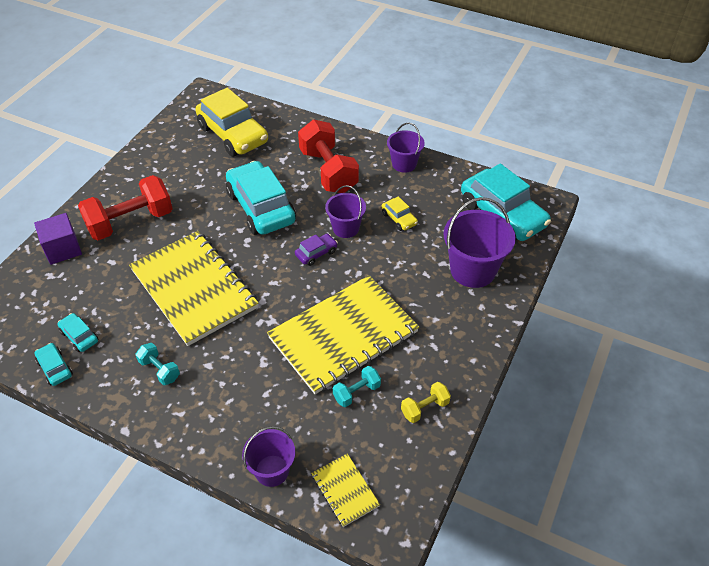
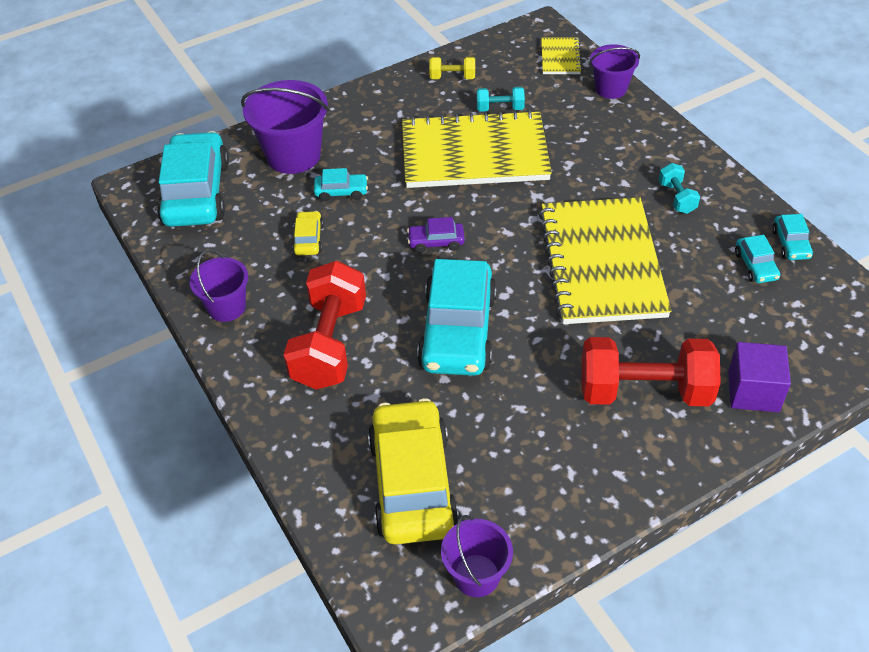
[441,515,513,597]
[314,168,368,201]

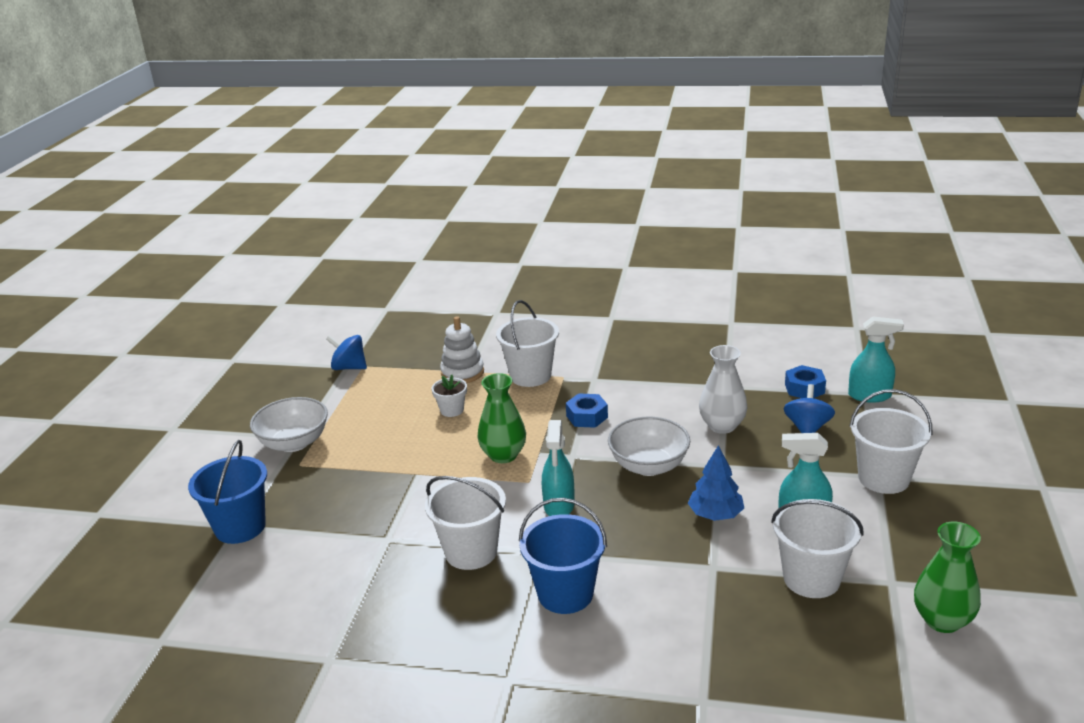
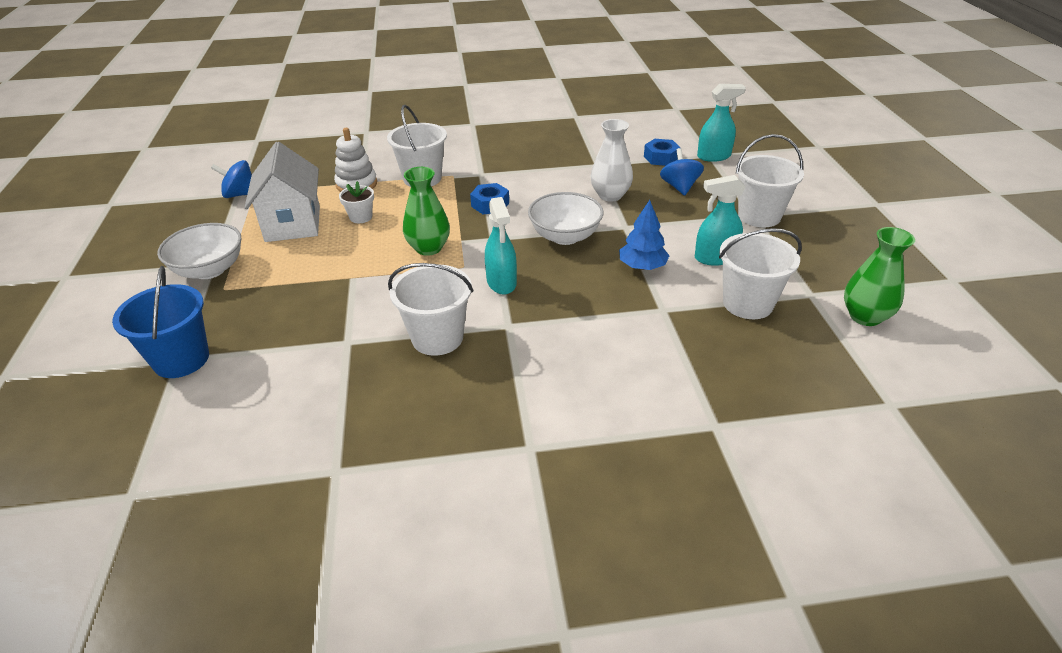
[519,498,607,614] (first image)
[244,142,320,242]

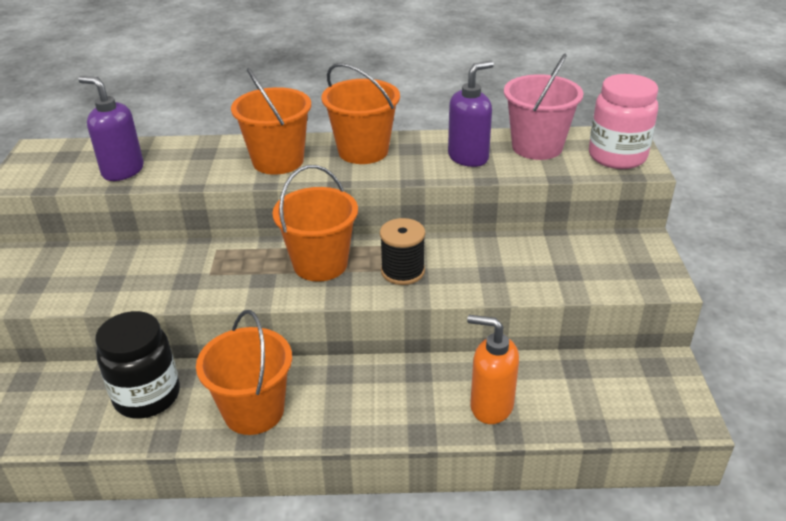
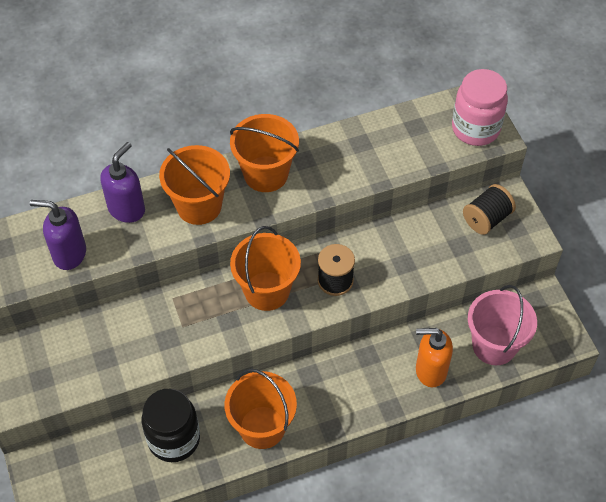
[468,285,537,365]
[100,142,145,223]
[463,184,516,235]

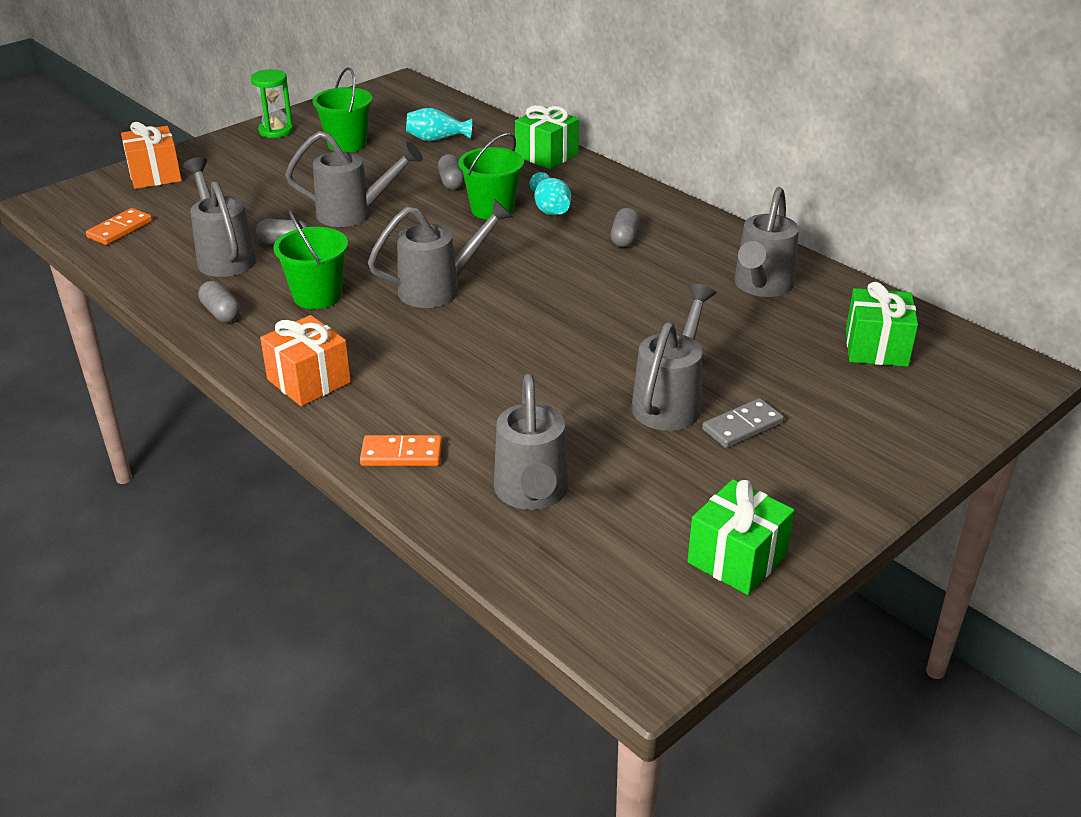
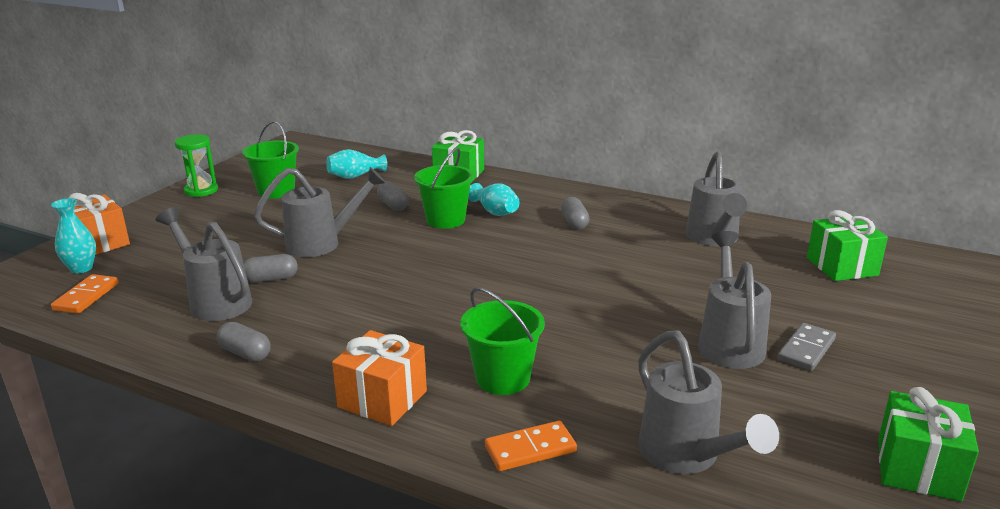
[368,199,513,308] (first image)
[461,287,545,395]
[51,198,96,274]

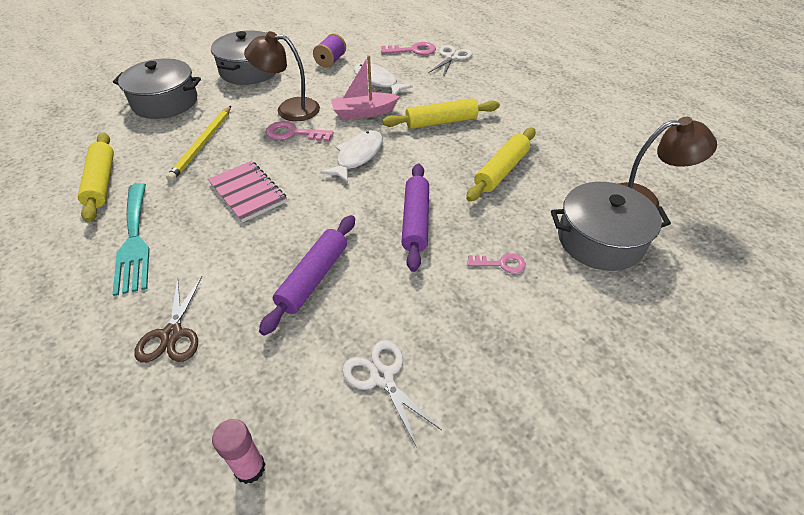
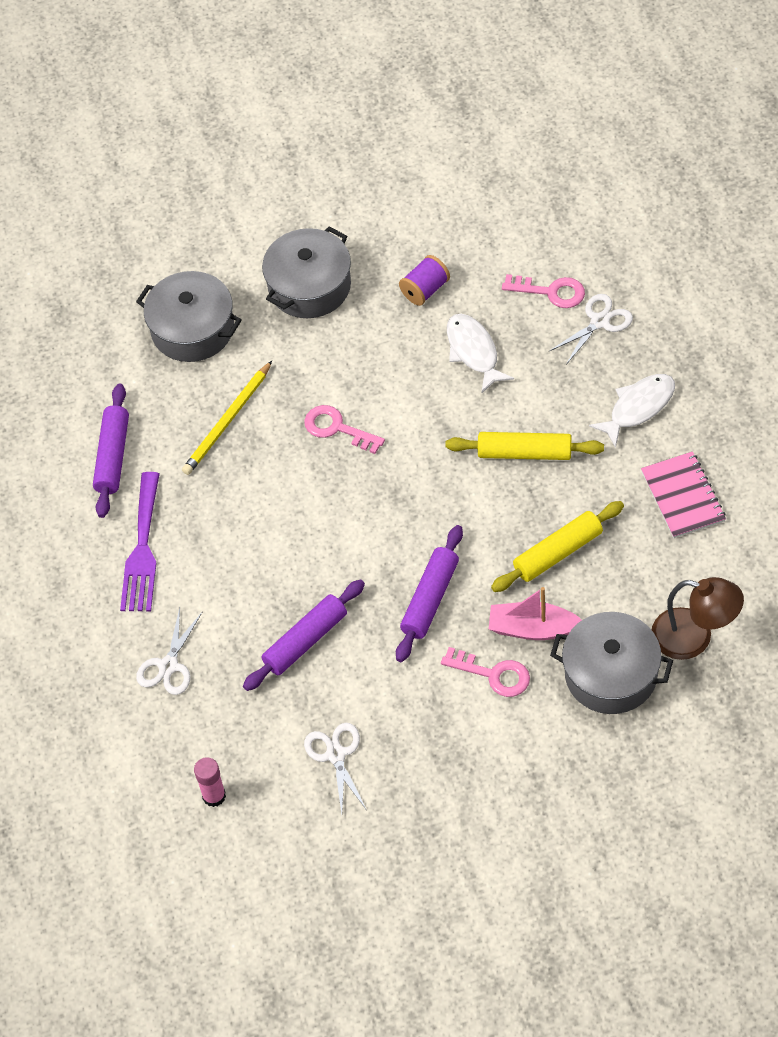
[244,31,320,121] (first image)
[489,587,582,640]
[589,374,675,448]
[93,383,129,518]
[641,451,726,538]
[120,472,160,611]
[441,647,530,697]
[136,608,203,695]

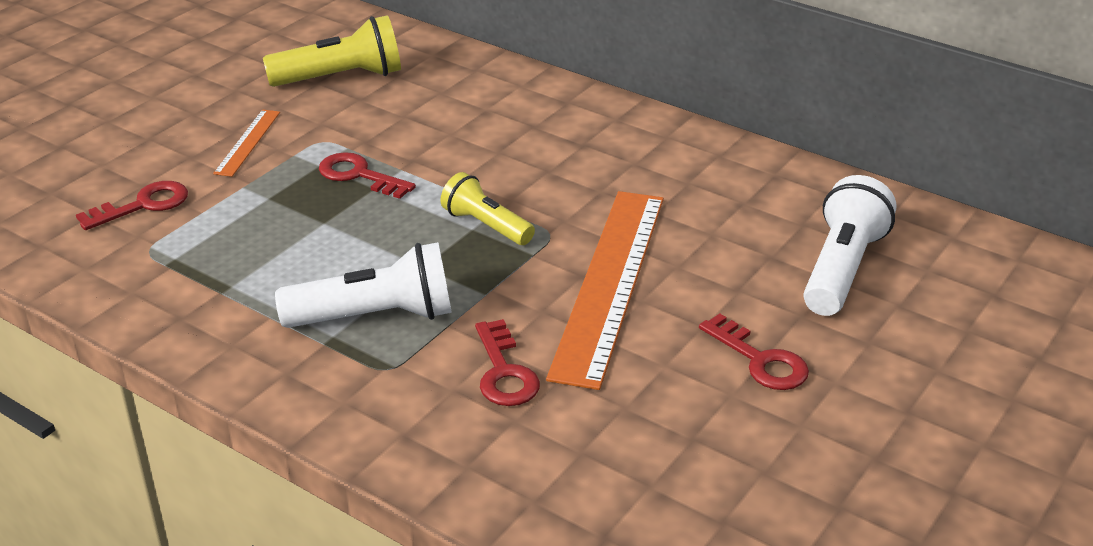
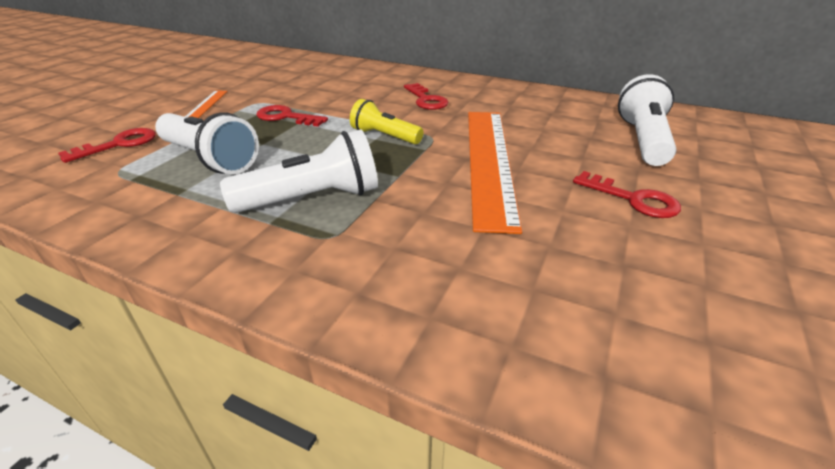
[263,15,401,87] (first image)
[404,83,449,110]
[155,112,259,174]

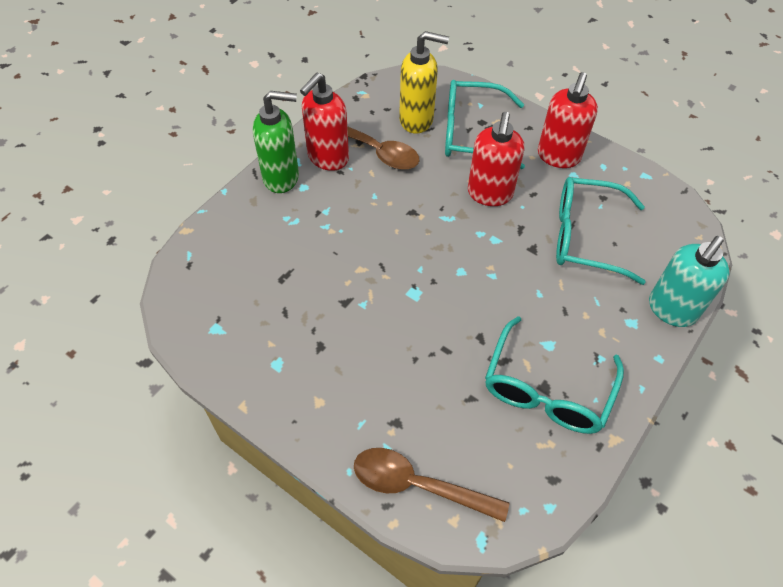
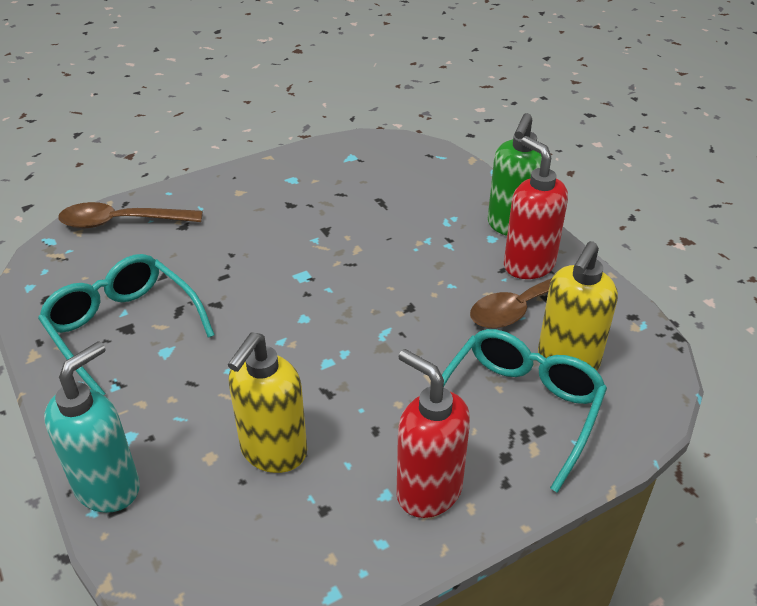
[468,112,524,206] (first image)
[228,332,307,473]
[44,341,140,513]
[58,202,203,228]

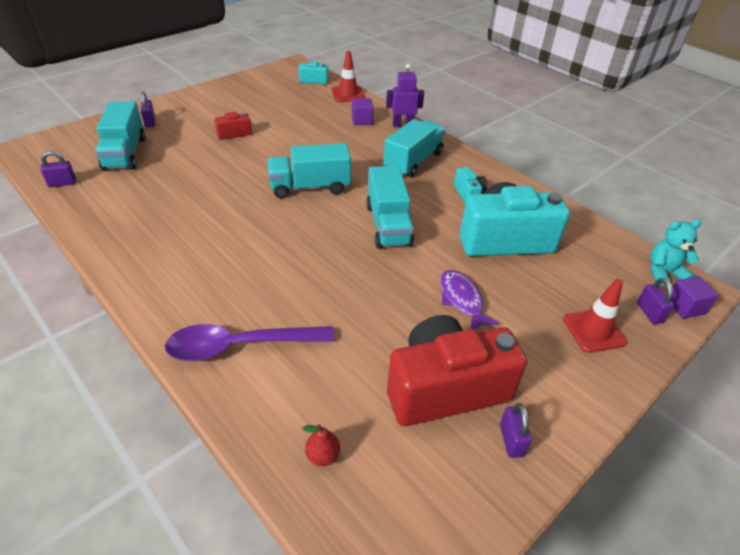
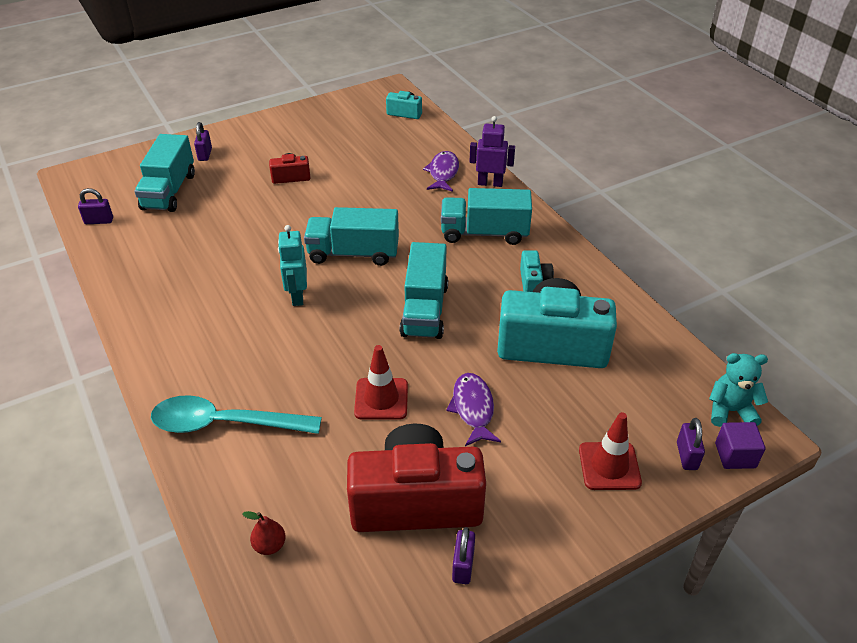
[354,345,408,420]
[423,151,459,192]
[441,188,532,245]
[151,395,322,434]
[278,225,307,306]

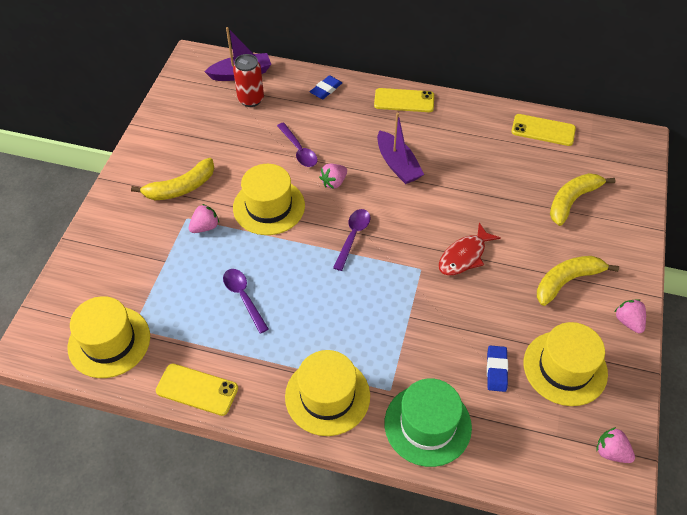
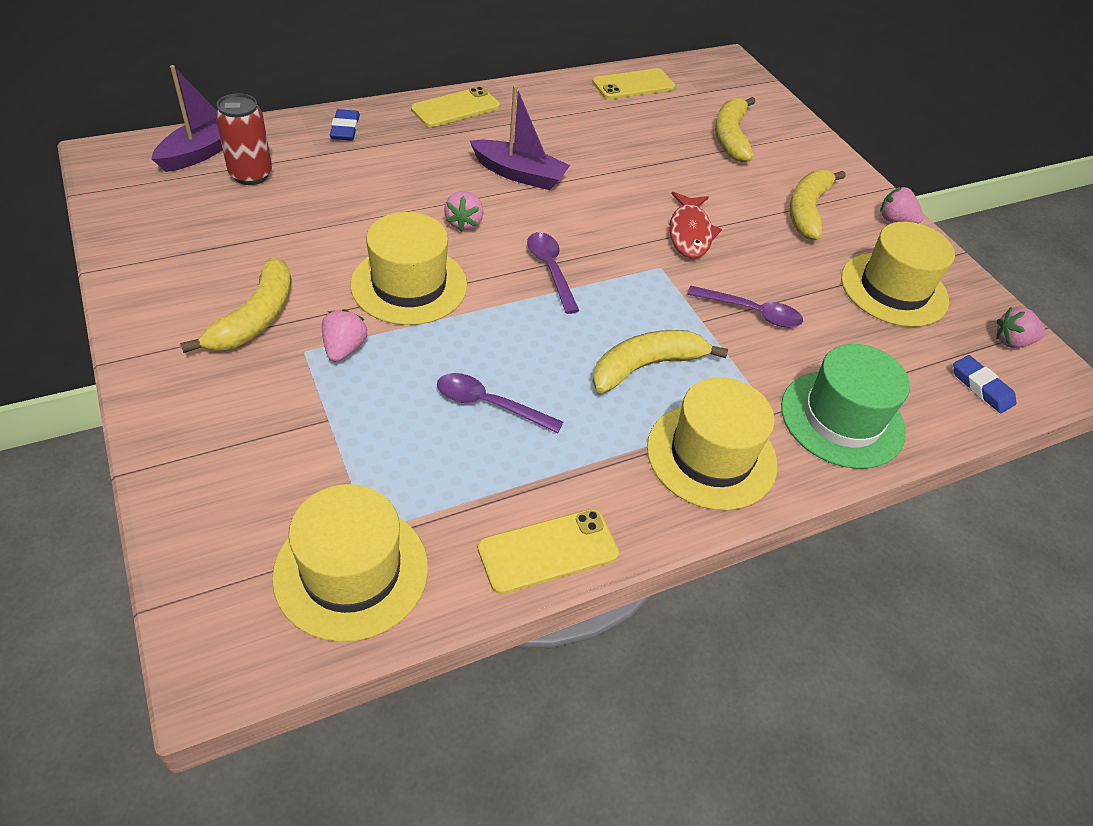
[687,286,803,328]
[953,355,1016,413]
[592,330,728,393]

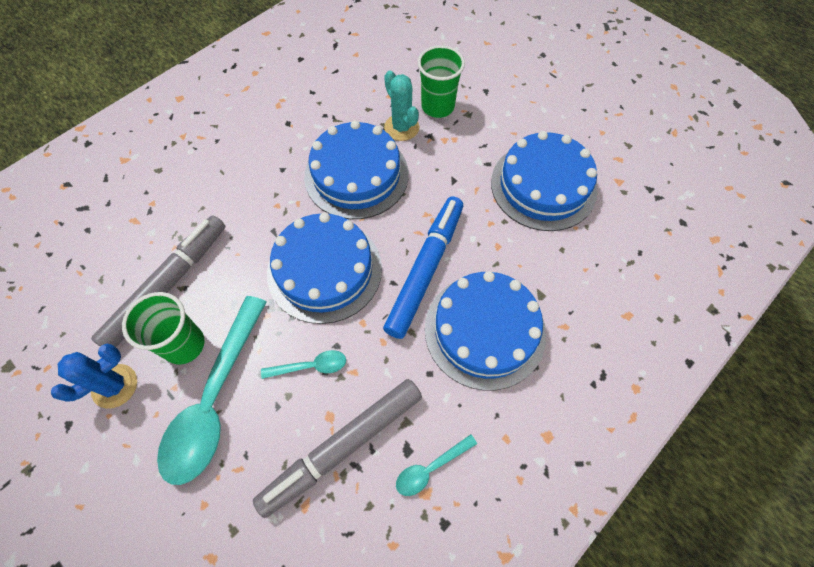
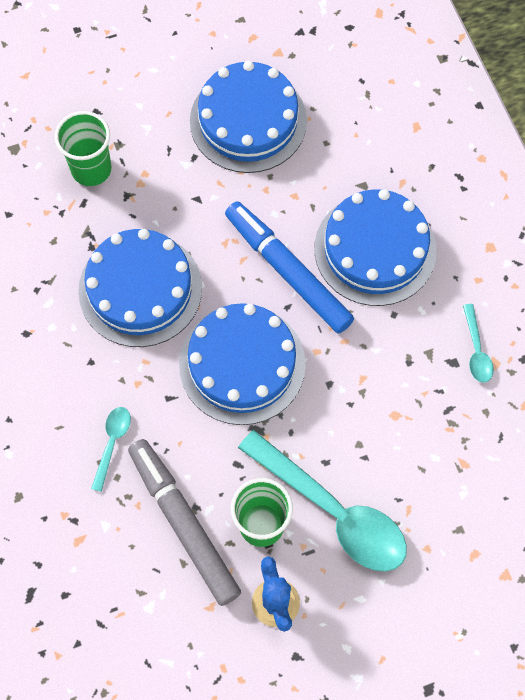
[384,71,419,141] (first image)
[91,407,131,492]
[253,379,422,518] (first image)

